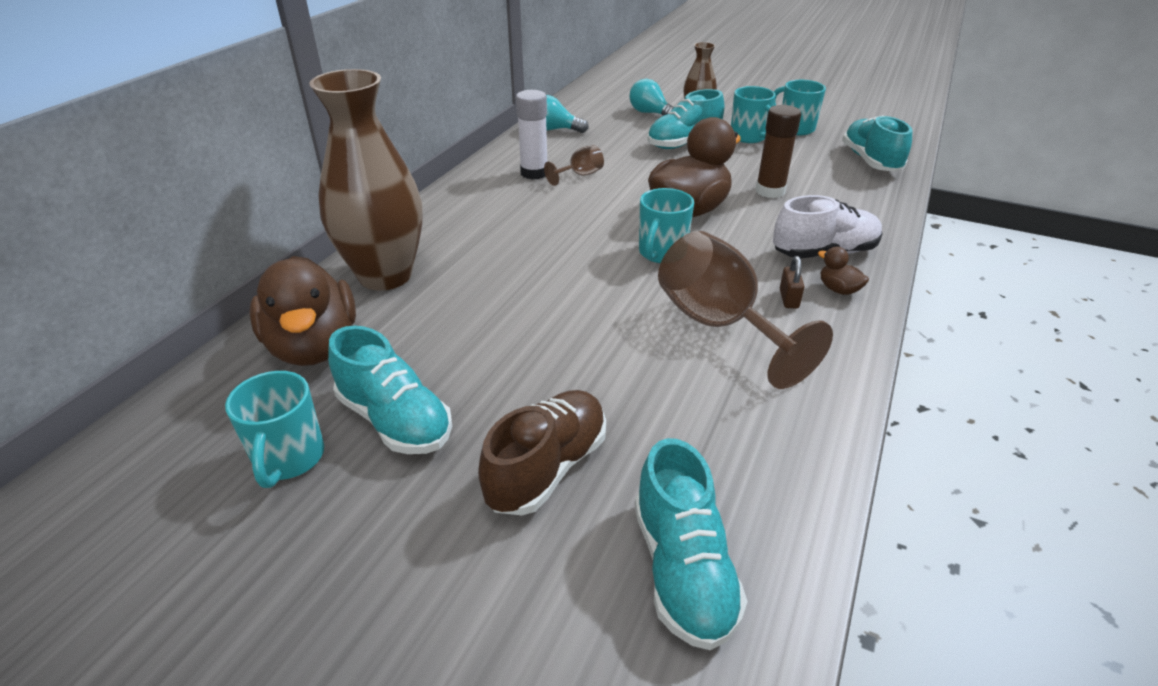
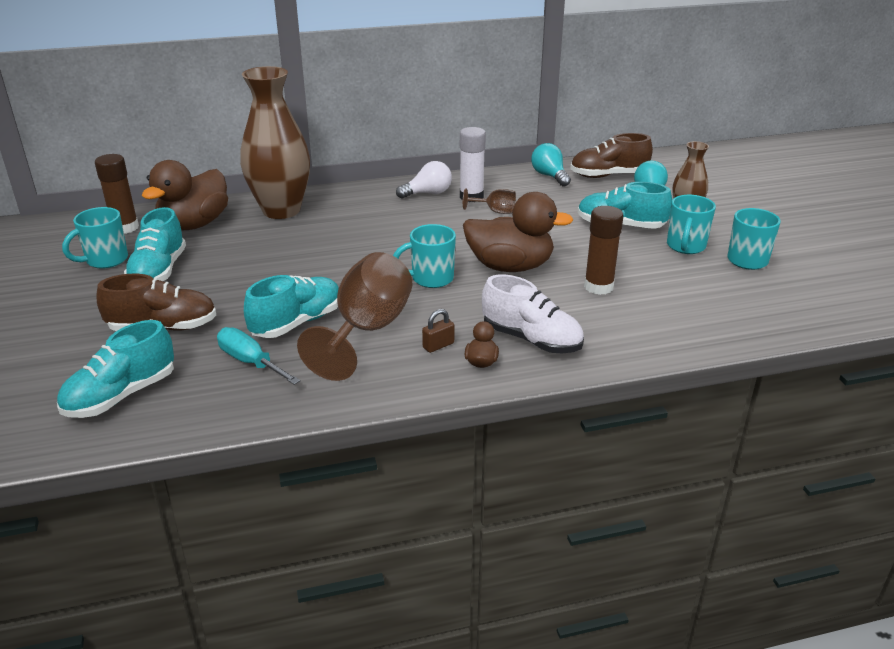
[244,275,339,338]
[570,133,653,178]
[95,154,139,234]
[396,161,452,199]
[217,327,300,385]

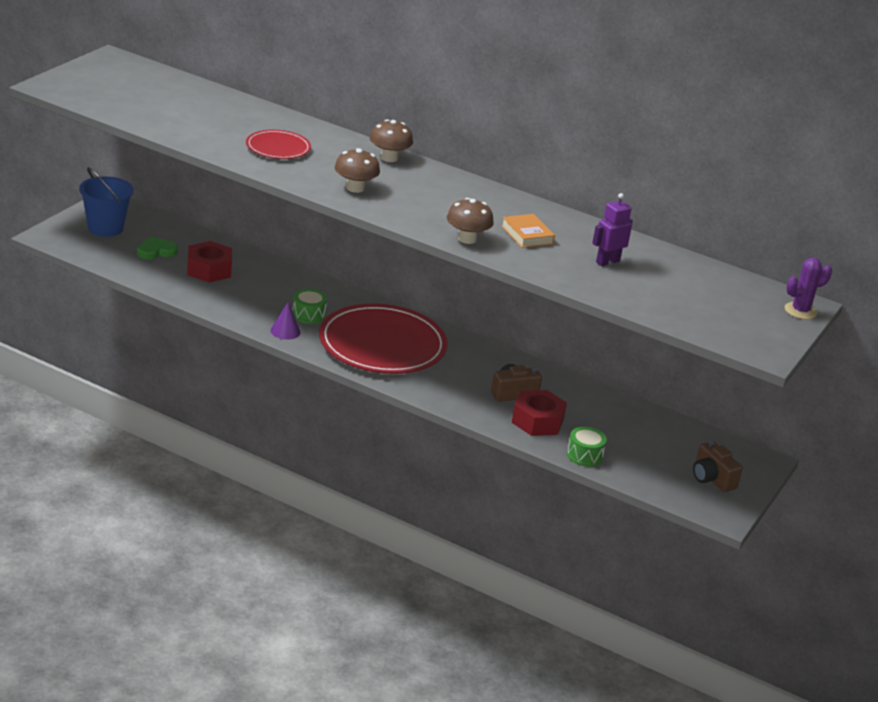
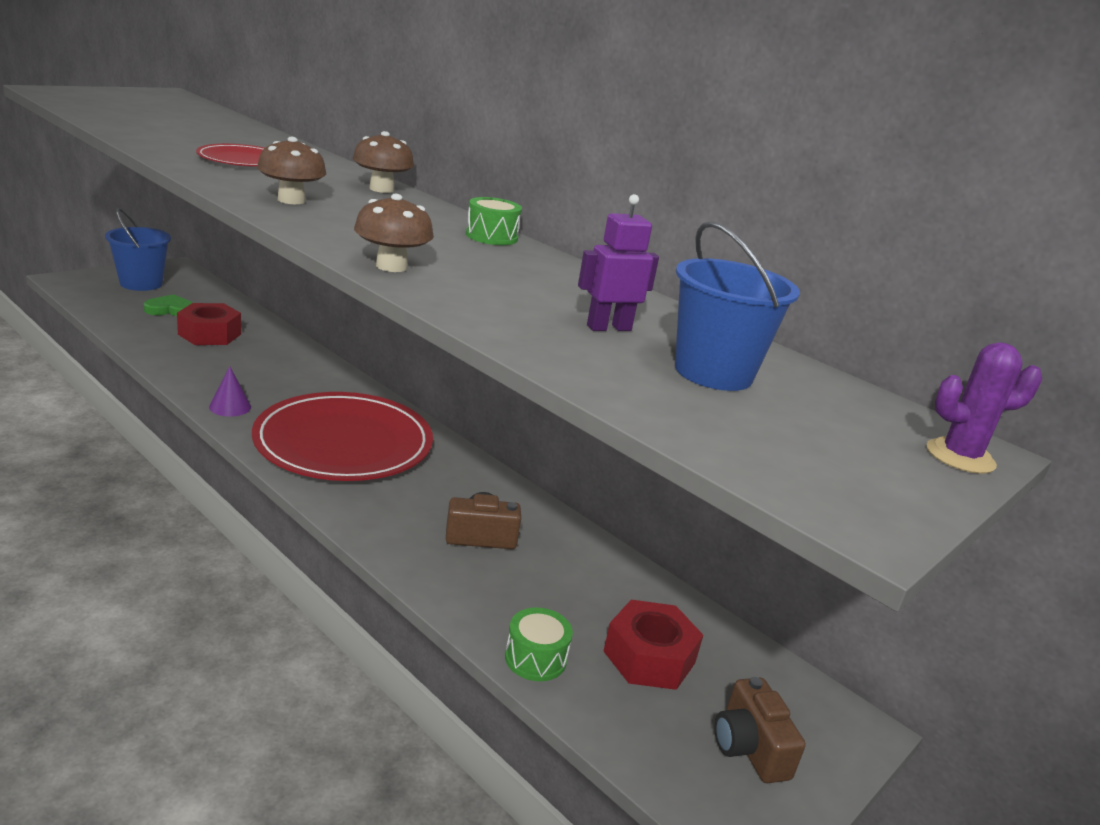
[501,214,555,248] (first image)
[466,197,522,245]
[604,600,703,690]
[675,221,800,391]

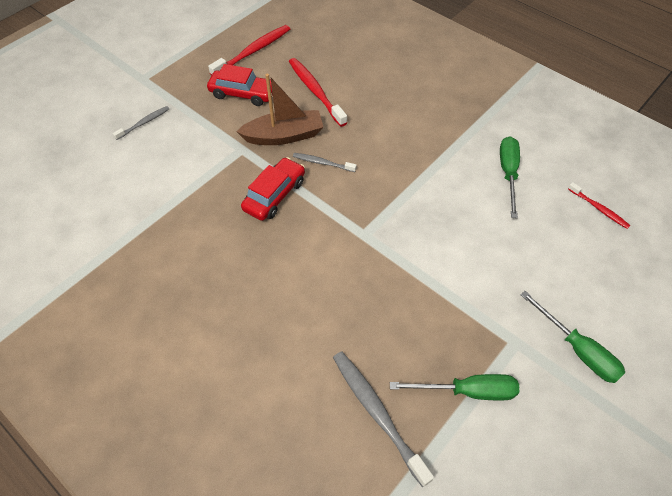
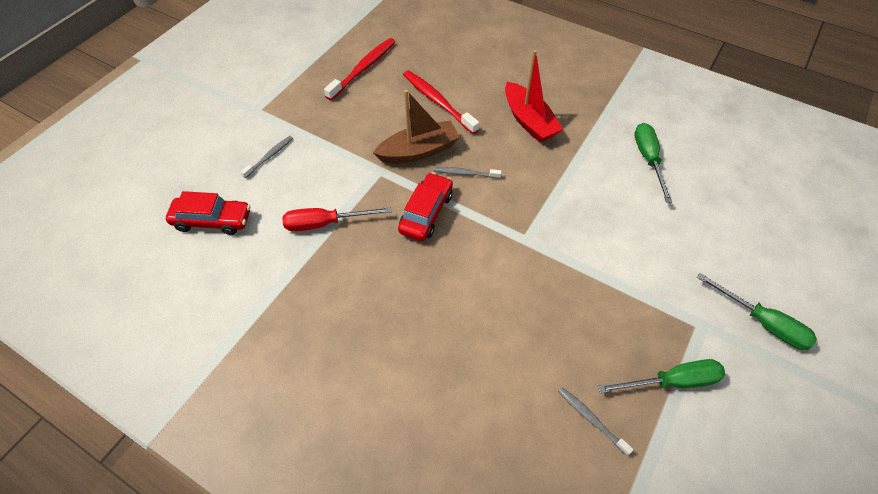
[166,191,250,235]
[568,182,631,229] (first image)
[558,387,634,456]
[505,50,563,143]
[282,207,391,231]

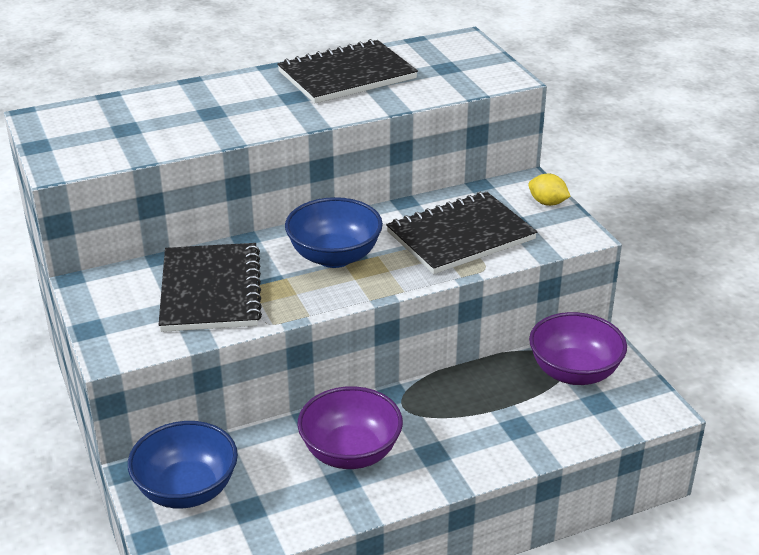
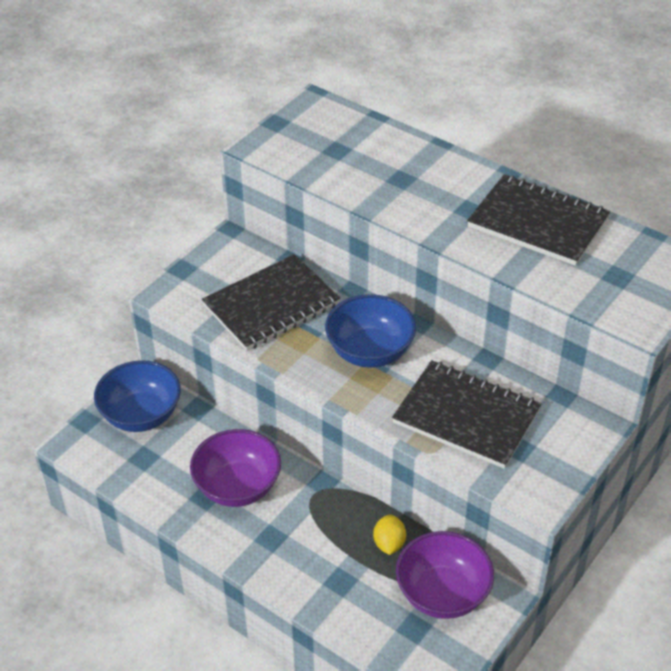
[373,515,406,555]

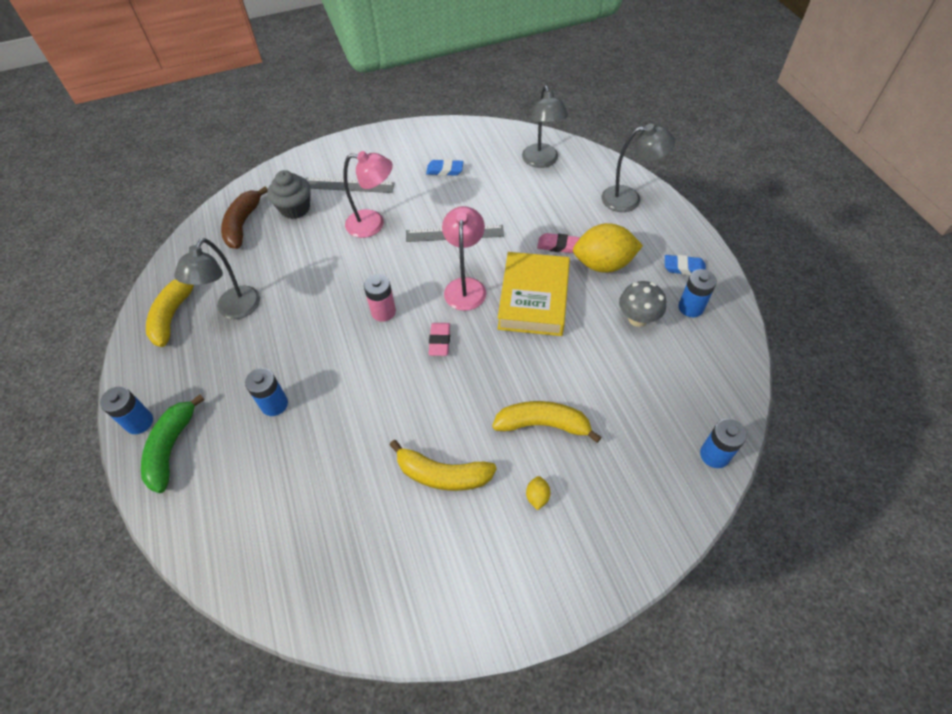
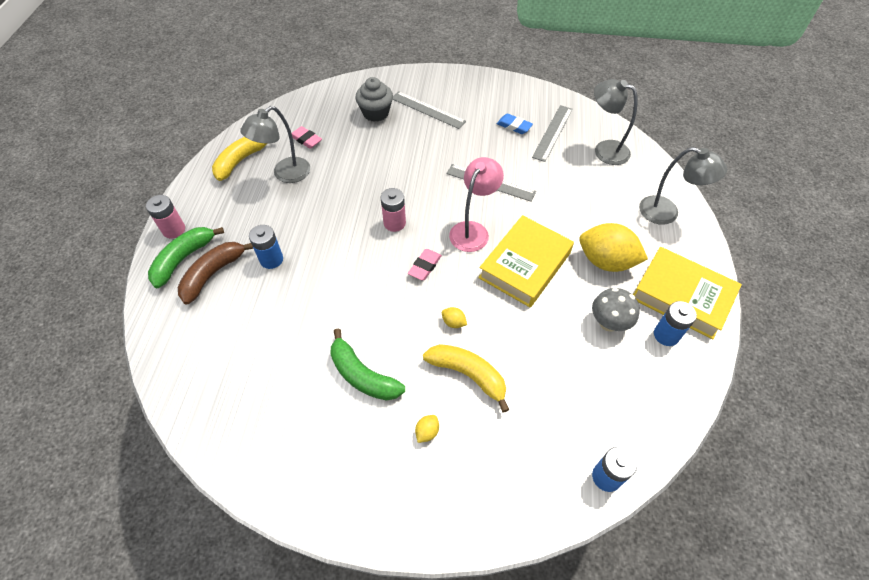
[594,79,638,165]
[343,151,393,238] (first image)
[178,242,253,305]
[292,126,322,149]
[633,247,742,340]
[146,195,185,239]
[330,328,405,401]
[532,105,573,162]
[442,307,467,328]

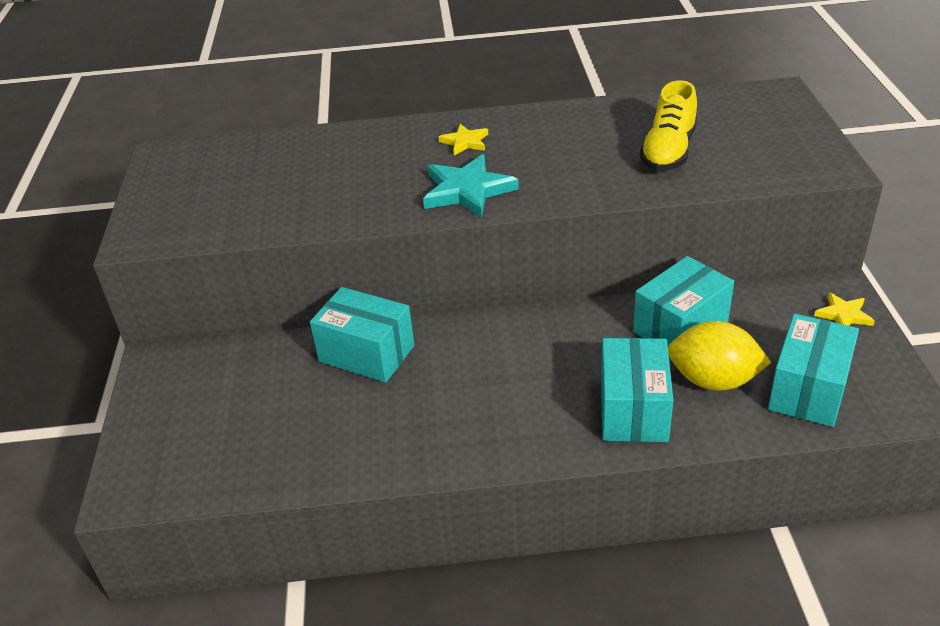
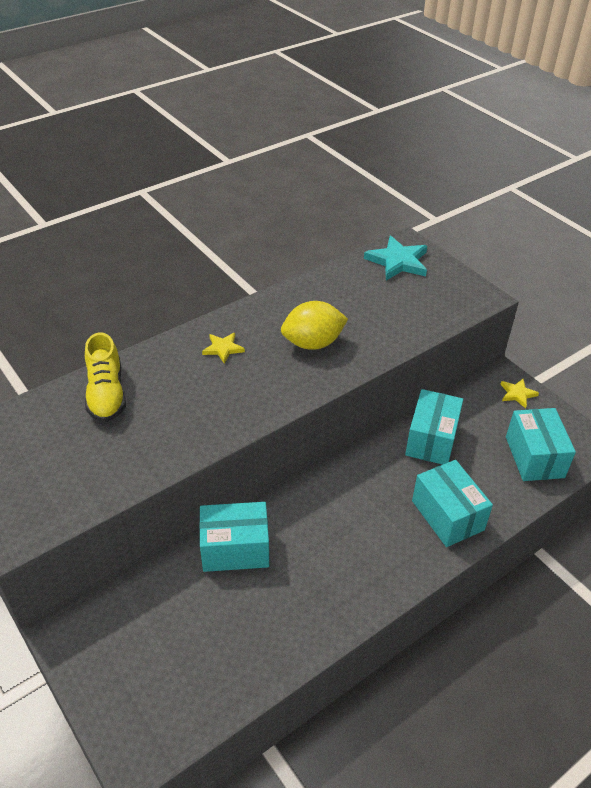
[85,333,126,422]
[364,236,427,280]
[281,301,348,350]

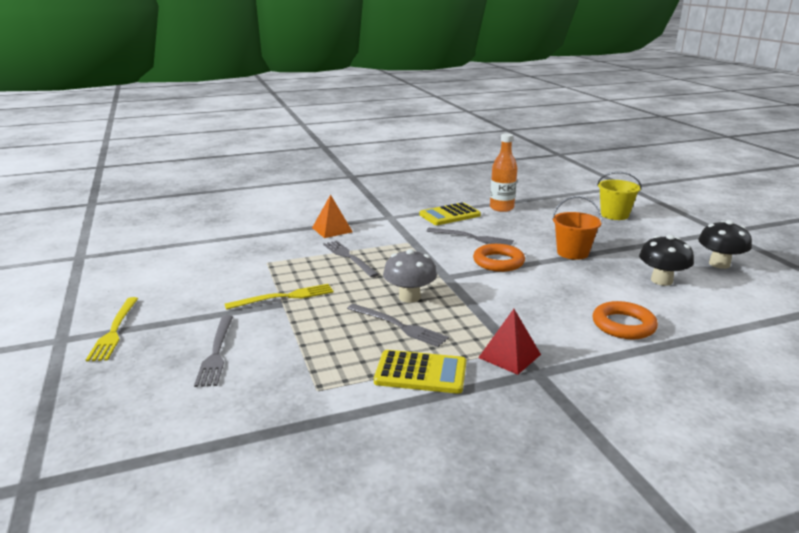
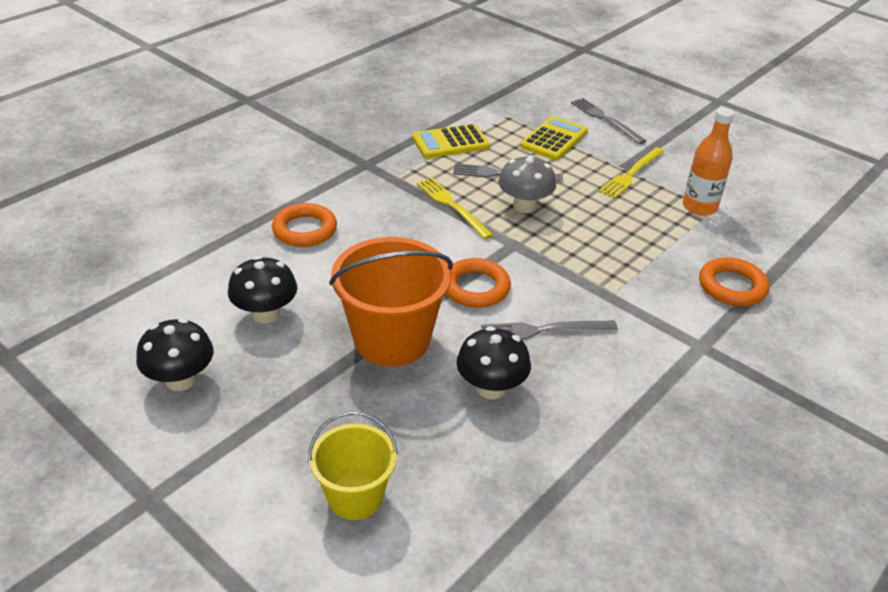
[683,108,734,216]
[699,257,769,306]
[329,237,453,367]
[520,116,588,160]
[323,240,379,277] (first image)
[417,178,493,239]
[478,309,541,375] (first image)
[457,326,531,399]

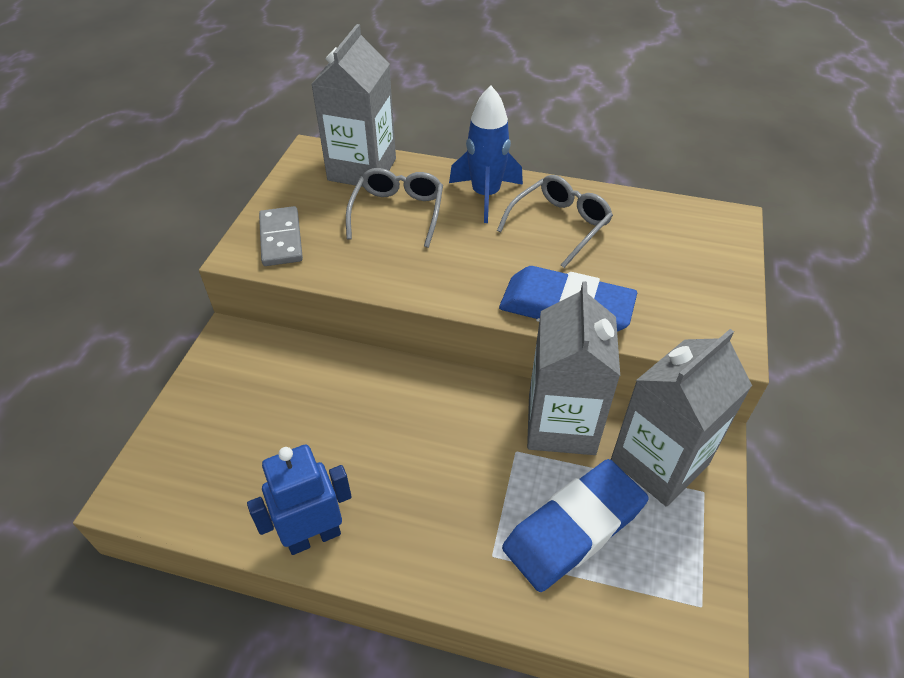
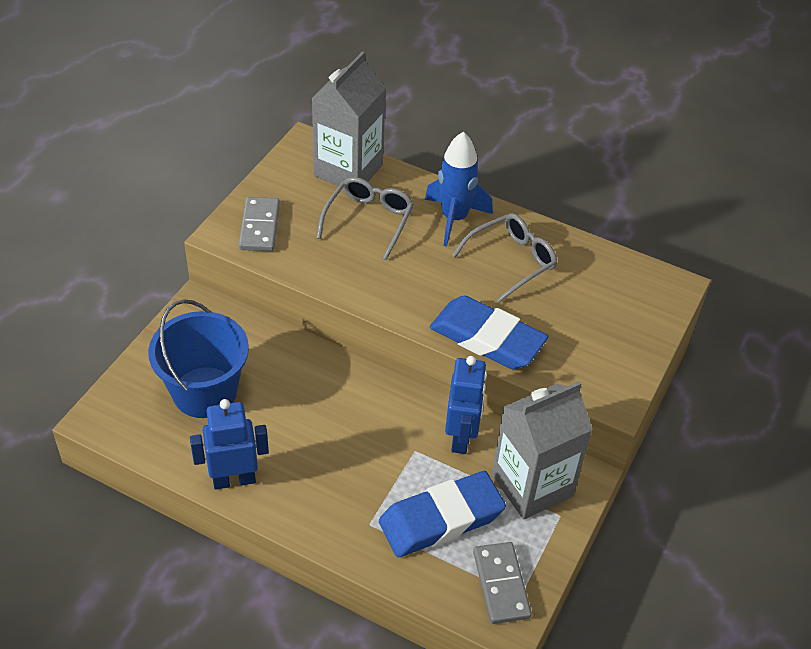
[445,356,487,454]
[148,299,249,418]
[473,542,532,624]

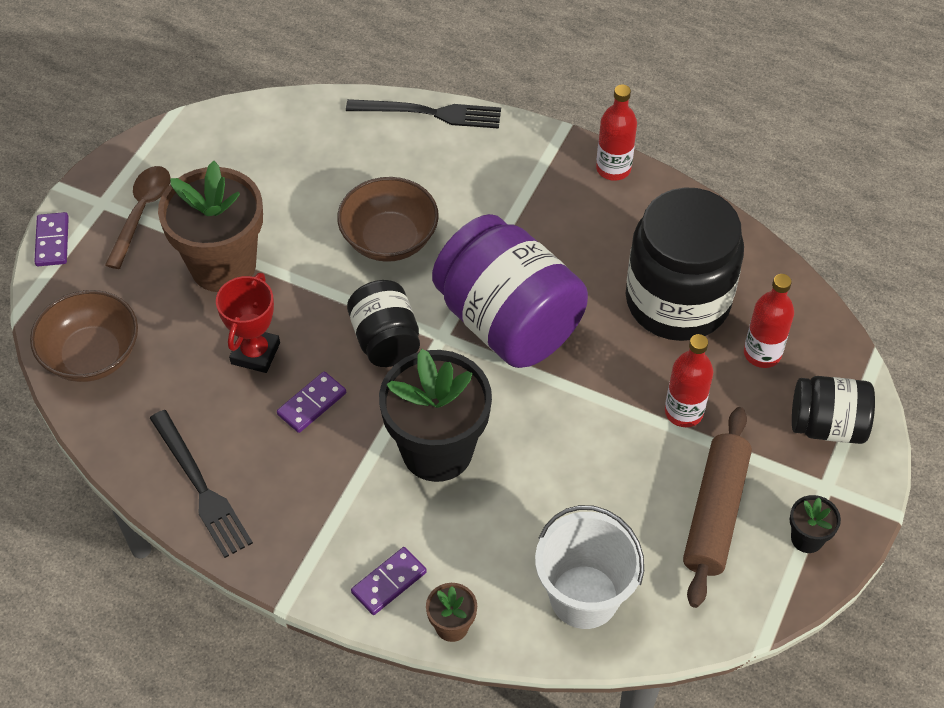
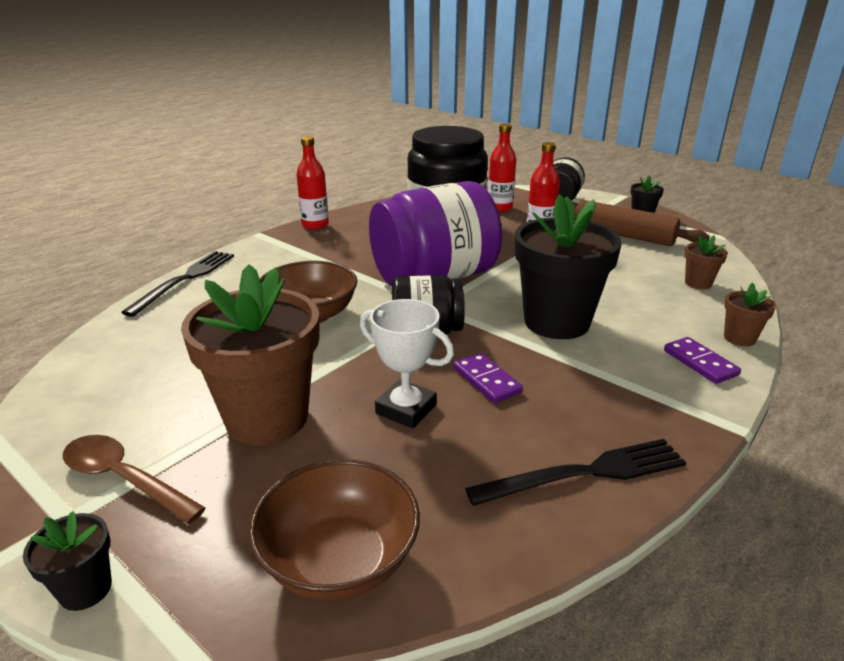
[23,511,112,611]
[360,299,454,428]
[685,235,728,289]

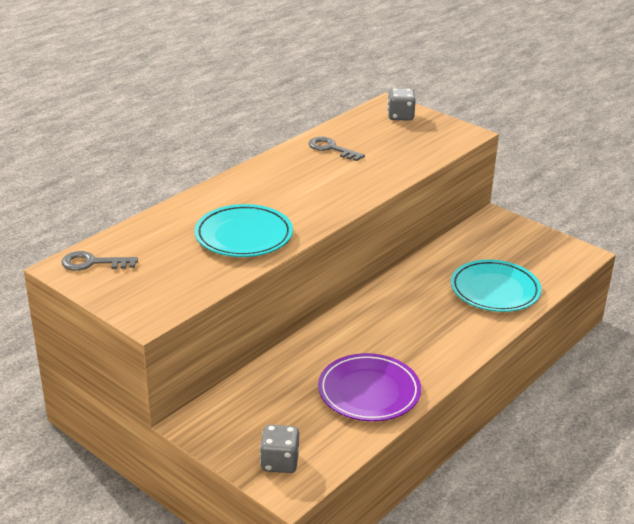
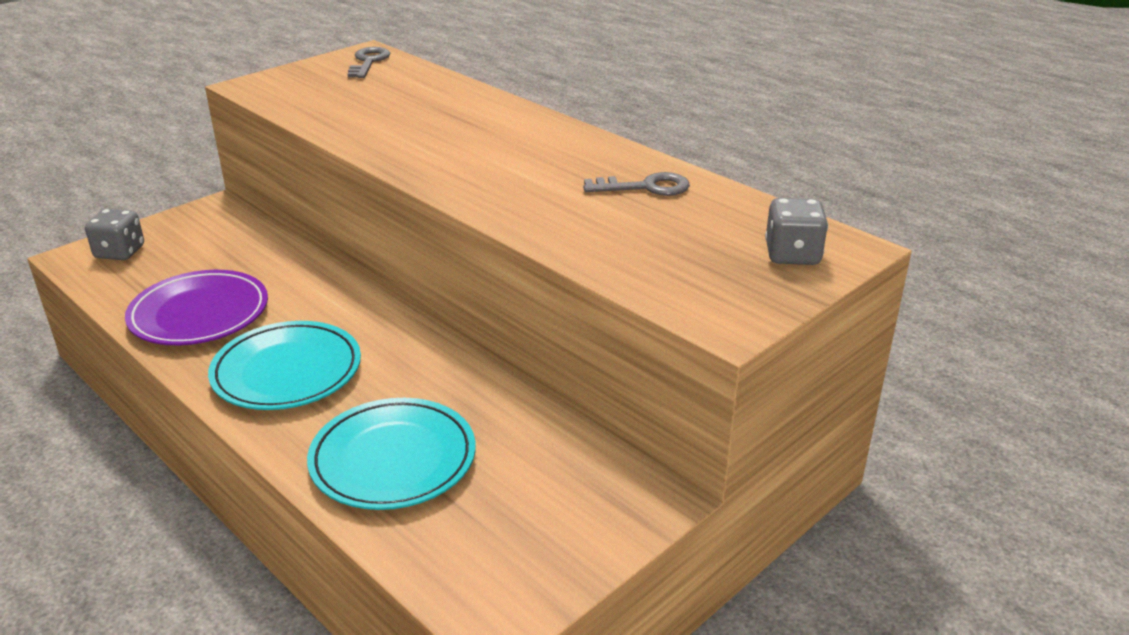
[583,172,690,196]
[208,321,361,410]

